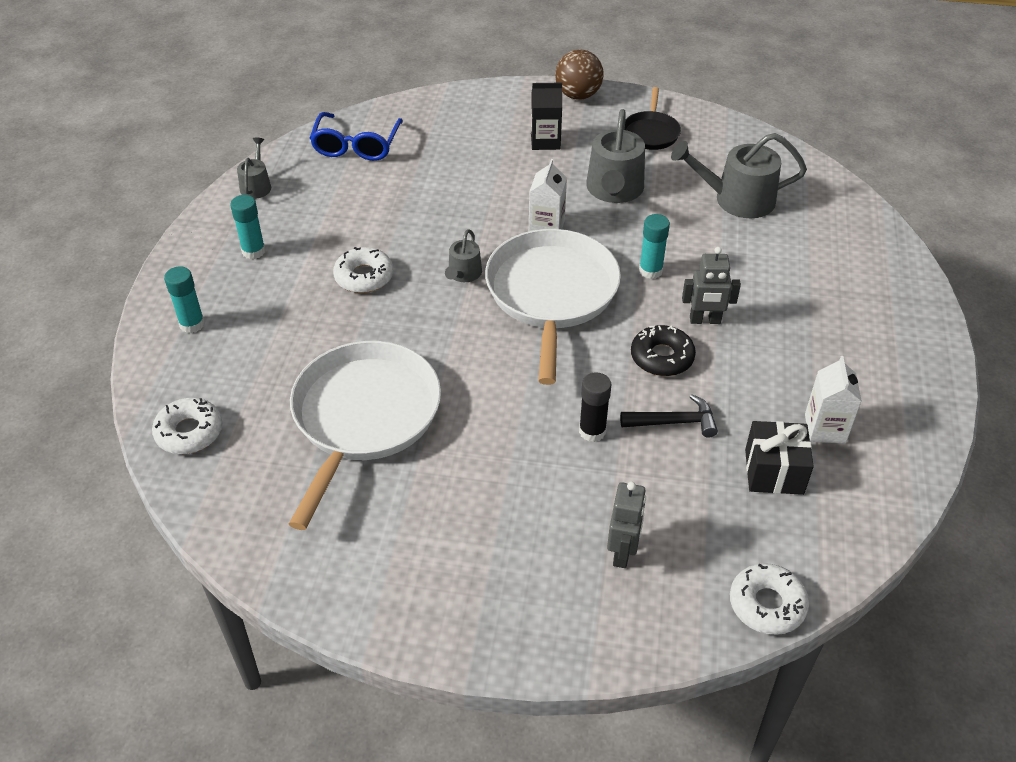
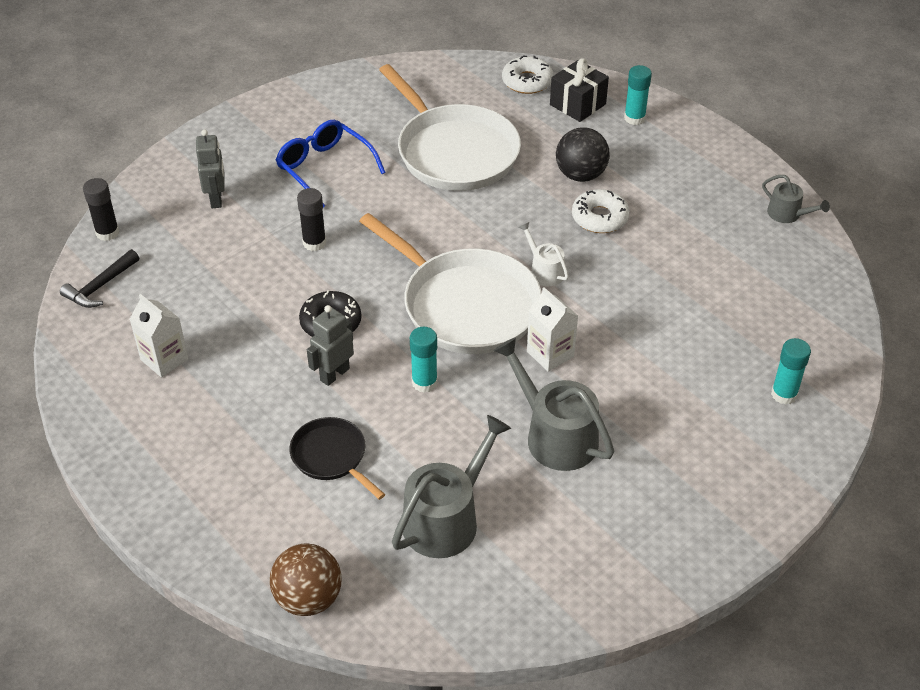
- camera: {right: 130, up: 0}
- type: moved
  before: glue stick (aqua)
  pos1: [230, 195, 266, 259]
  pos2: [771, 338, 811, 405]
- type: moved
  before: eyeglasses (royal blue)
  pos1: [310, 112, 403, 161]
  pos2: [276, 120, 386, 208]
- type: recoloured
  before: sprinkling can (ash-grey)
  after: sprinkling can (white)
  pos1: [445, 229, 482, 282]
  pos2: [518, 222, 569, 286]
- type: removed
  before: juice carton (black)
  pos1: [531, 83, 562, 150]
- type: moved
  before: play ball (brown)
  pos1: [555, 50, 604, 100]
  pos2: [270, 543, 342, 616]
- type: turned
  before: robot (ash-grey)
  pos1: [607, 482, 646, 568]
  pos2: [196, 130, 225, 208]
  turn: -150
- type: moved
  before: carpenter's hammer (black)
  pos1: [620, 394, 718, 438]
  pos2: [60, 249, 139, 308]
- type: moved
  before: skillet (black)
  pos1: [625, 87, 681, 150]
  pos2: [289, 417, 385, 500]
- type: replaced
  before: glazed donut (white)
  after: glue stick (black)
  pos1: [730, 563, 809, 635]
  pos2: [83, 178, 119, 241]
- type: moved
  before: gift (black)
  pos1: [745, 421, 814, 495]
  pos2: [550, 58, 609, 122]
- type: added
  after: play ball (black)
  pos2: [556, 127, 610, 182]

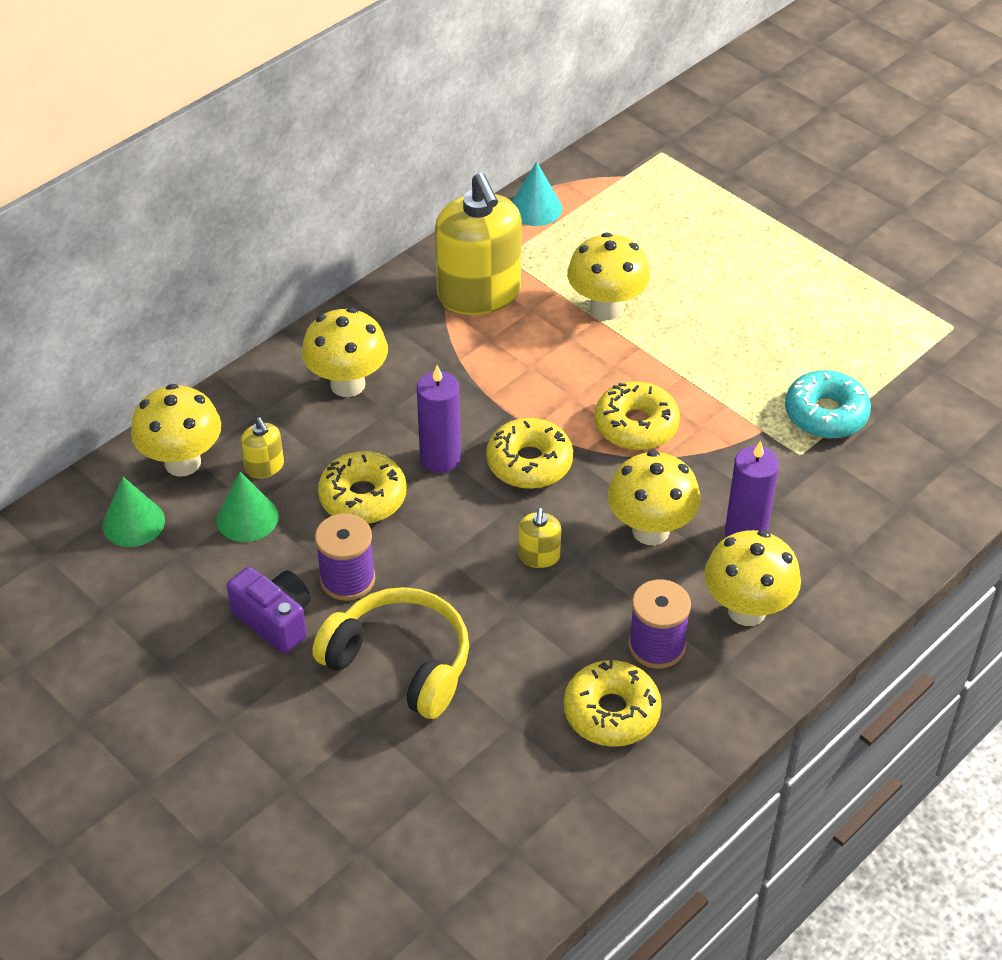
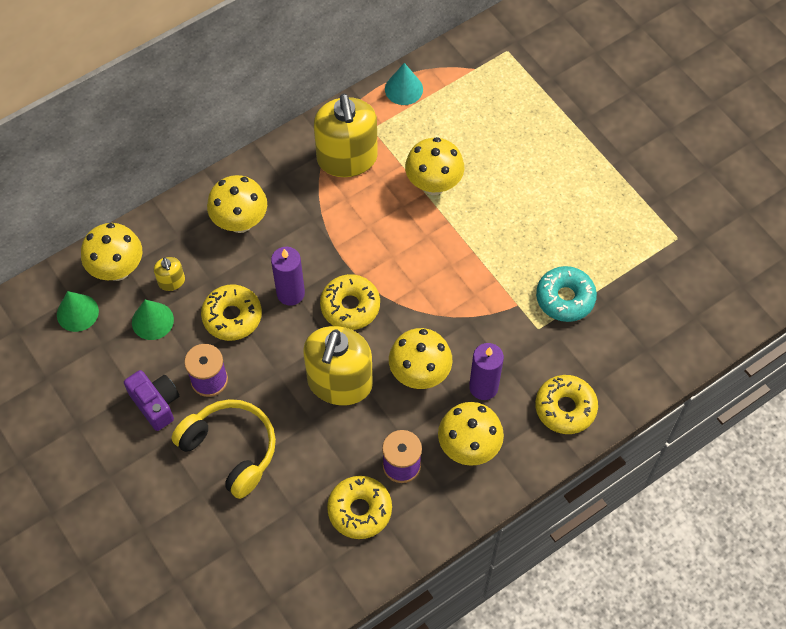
- camera: {right: 10, up: 15}
- type: resized
  before: soap dispenser (bright yellow)
  pos1: [518, 508, 561, 568]
  pos2: [303, 326, 373, 405]
  scale: 2.32
- type: moved
  before: glazed donut (bright yellow)
  pos1: [594, 381, 680, 450]
  pos2: [535, 375, 598, 434]

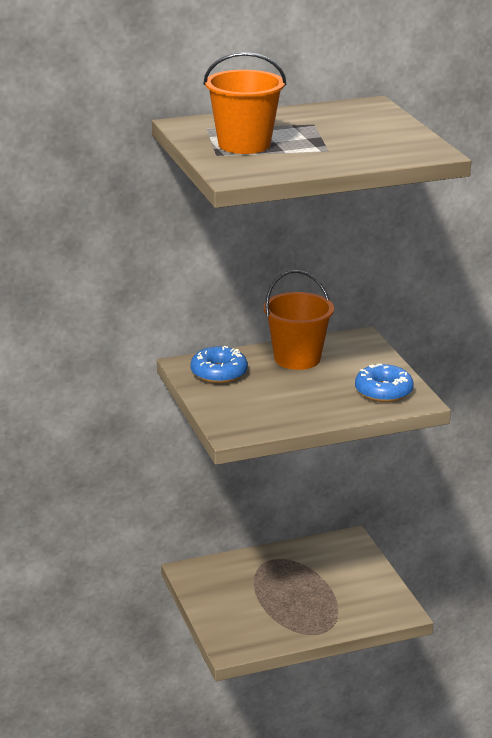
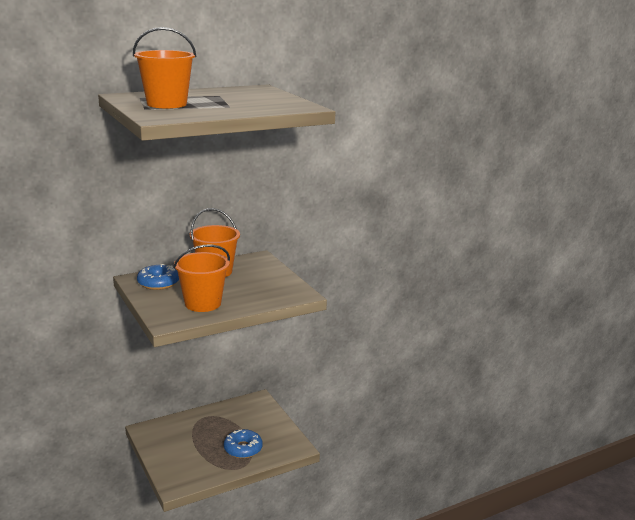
- camera: {right: -10, up: -5}
- type: moved
  before: glazed donut (royal blue)
  pos1: [355, 364, 414, 402]
  pos2: [224, 429, 262, 458]
- type: added
  after: bucket (orange)
  pos2: [173, 245, 230, 312]

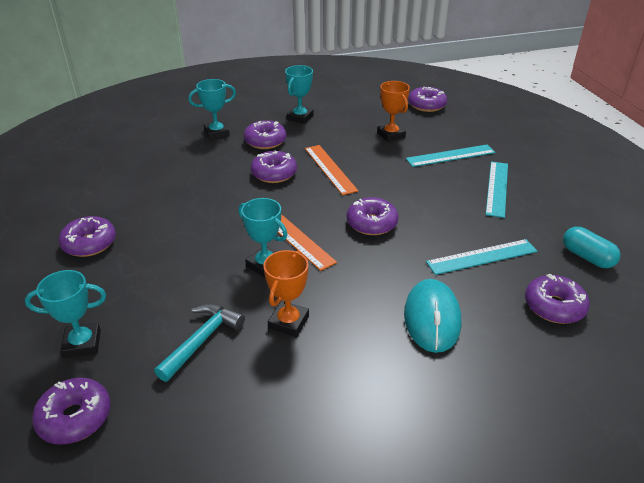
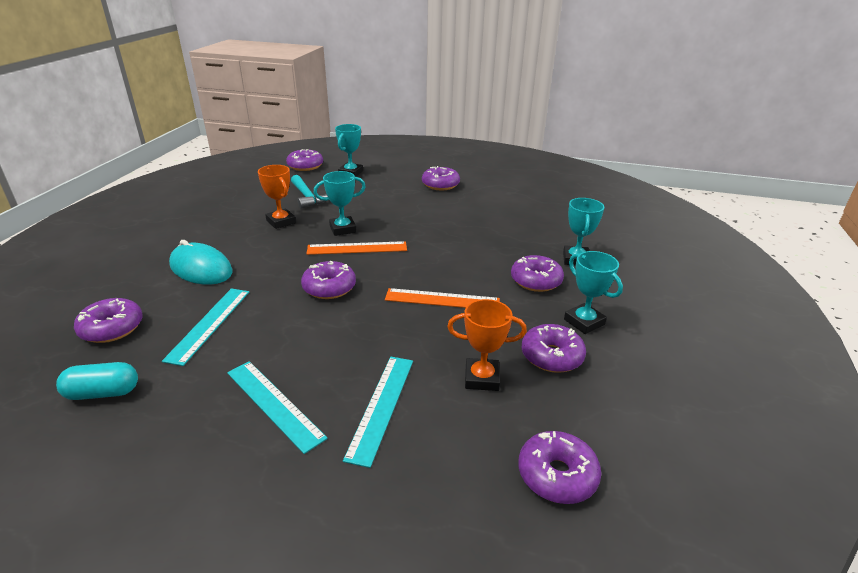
- camera: {right: 120, up: -5}
- type: moved
  before: glazed donut (royal purple)
  pos1: [251, 151, 297, 183]
  pos2: [522, 324, 586, 373]

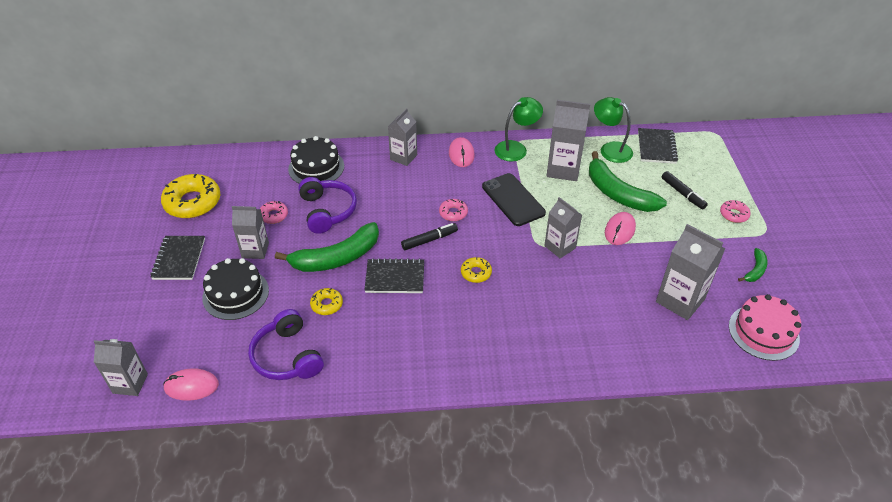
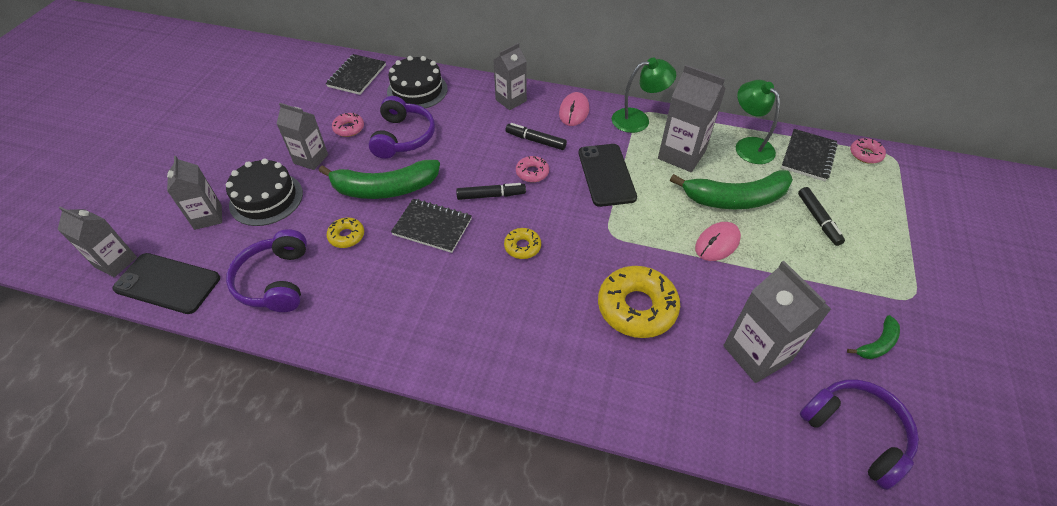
- camera: {right: 20, up: 5}
- type: moved
  before: notepad (black)
  pos1: [150, 236, 205, 280]
  pos2: [326, 54, 386, 95]
- type: moved
  before: glazed donut (bright yellow)
  pos1: [161, 174, 220, 218]
  pos2: [598, 266, 680, 338]
- type: replaced
  before: mouse (pink)
  after: mobile phone (black)
  pos1: [163, 368, 219, 401]
  pos2: [112, 253, 220, 314]
- type: moved
  before: juice carton (ash-grey)
  pos1: [544, 197, 582, 259]
  pos2: [167, 156, 222, 230]
- type: turned
  before: banana fruit (leaf-green)
  pos1: [589, 151, 667, 212]
  pos2: [670, 170, 793, 209]
  turn: -75
- type: moved
  before: glazed donut (pink)
  pos1: [720, 200, 751, 223]
  pos2: [850, 138, 886, 164]
- type: replaced
  before: layer cake (pink)
  after: headphones (royal purple)
  pos1: [729, 294, 801, 361]
  pos2: [800, 379, 919, 490]
- type: added
  after: felt pen (black)
  pos2: [506, 123, 567, 150]

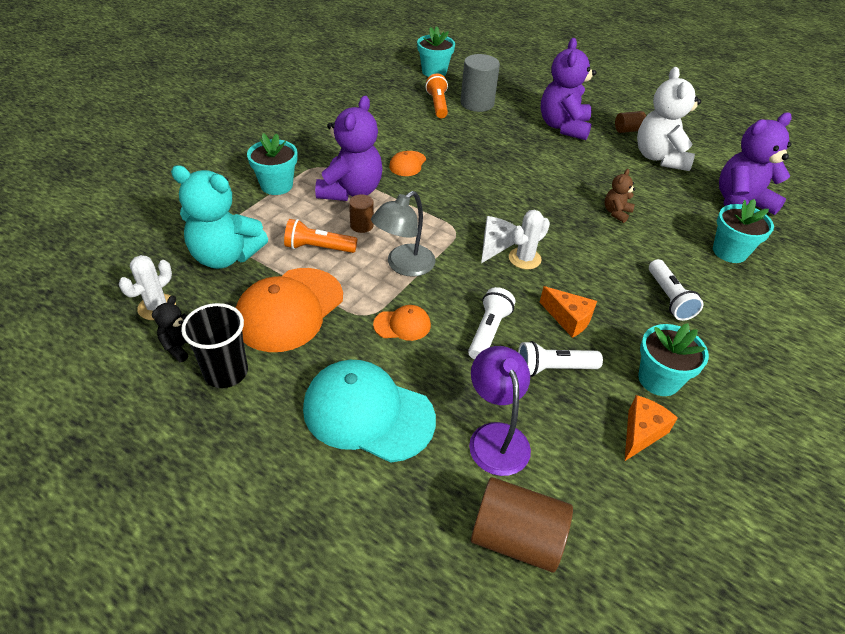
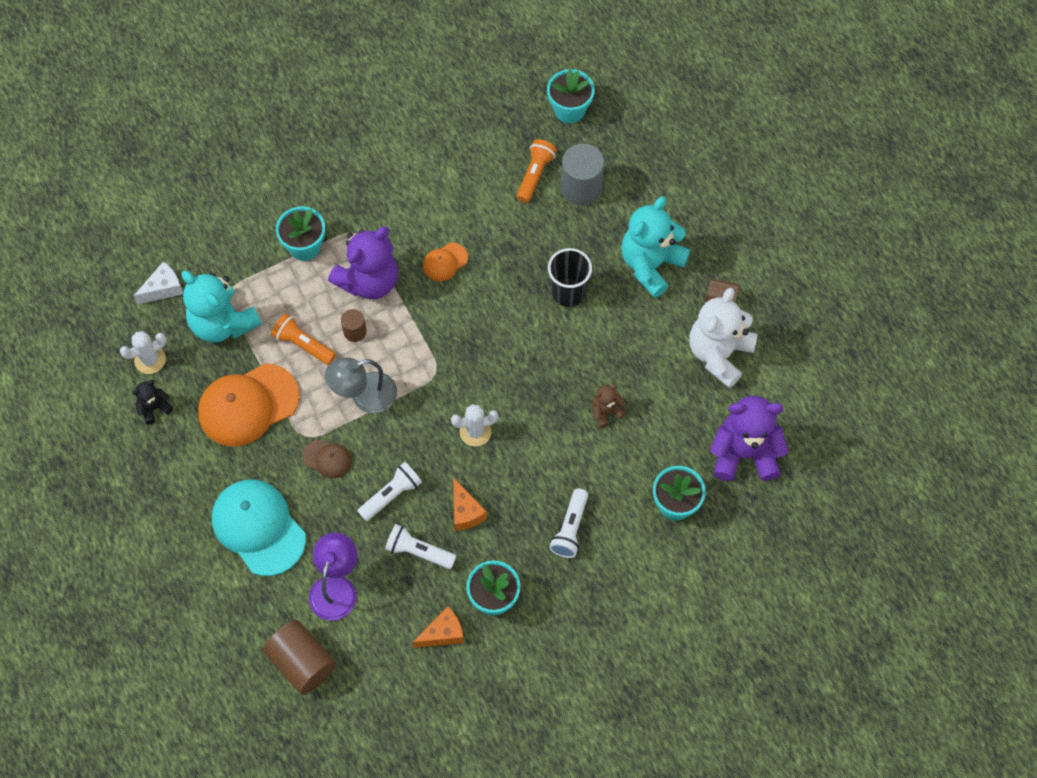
- camera: {right: 30, up: 20}
- type: moved
  before: cup (black)
  pos1: [181, 303, 248, 388]
  pos2: [548, 248, 592, 307]
- type: recoloured
  before: peaked cap (orange)
  after: peaked cap (brown)
  pos1: [373, 305, 431, 341]
  pos2: [303, 440, 352, 479]
- type: moved
  before: cheese (white)
  pos1: [481, 216, 517, 263]
  pos2: [134, 261, 183, 305]
- type: recoloured
  before: teddy bear (royal purple)
  after: teddy bear (aqua)
  pos1: [541, 38, 597, 140]
  pos2: [621, 196, 690, 298]

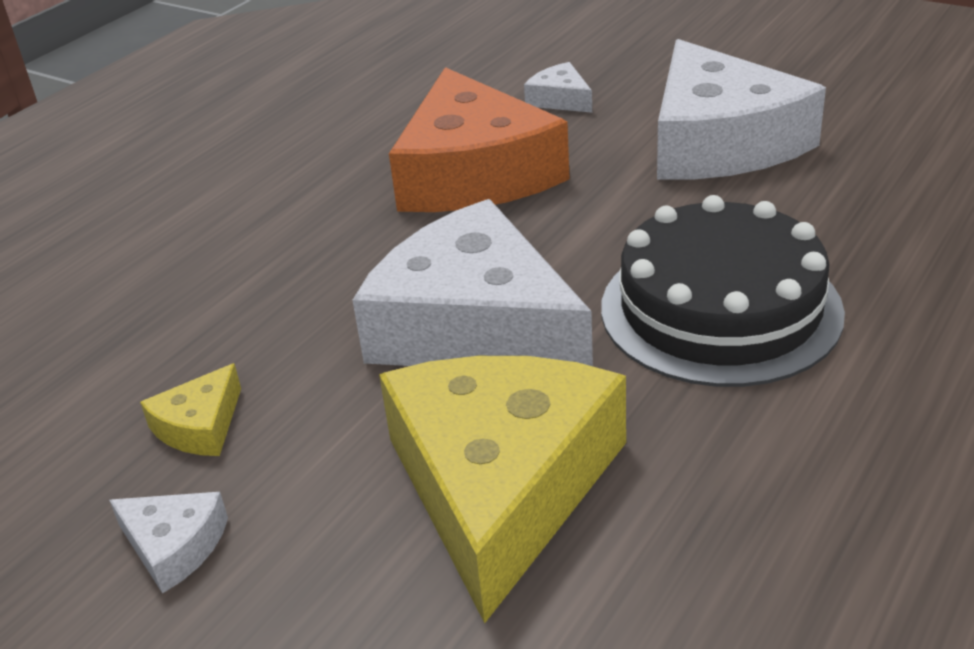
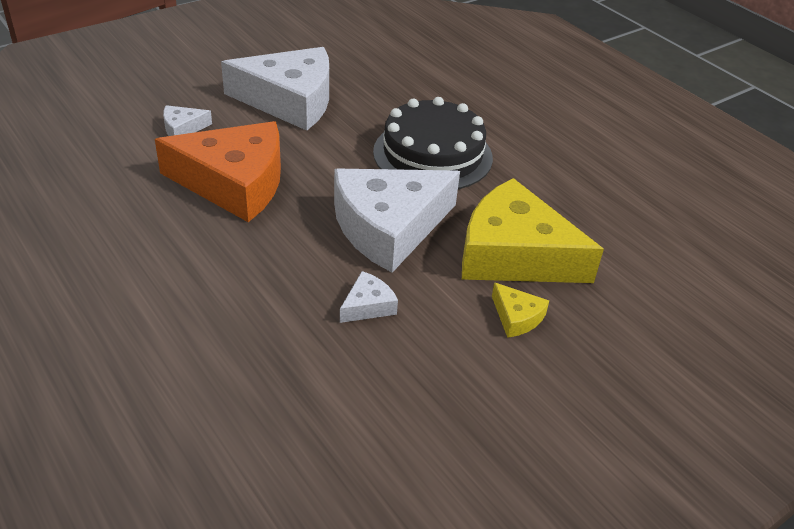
- camera: {right: -75, up: 5}
- type: moved
  before: cheese (white)
  pos1: [109, 492, 228, 594]
  pos2: [340, 271, 398, 323]
- type: moved
  before: cheese (bright yellow)
  pos1: [140, 363, 241, 456]
  pos2: [492, 282, 549, 338]

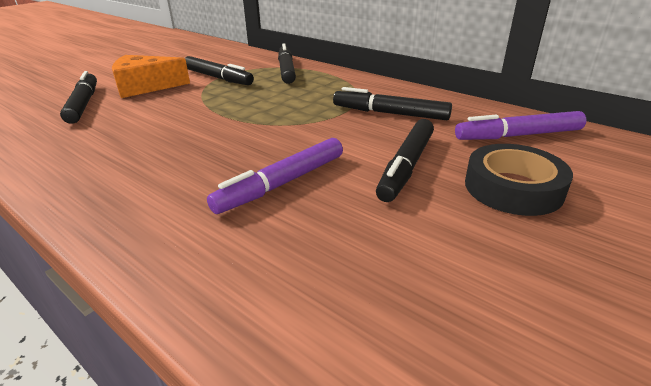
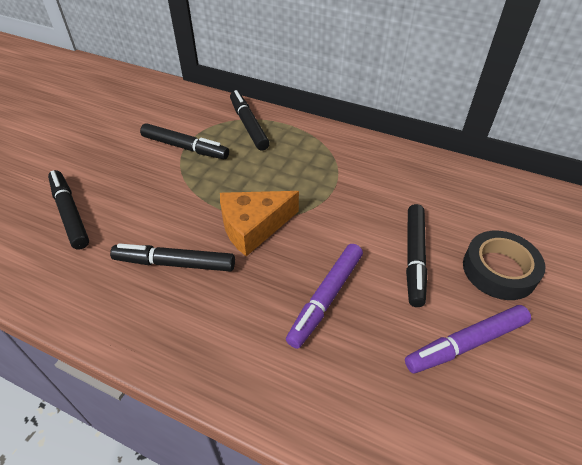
- camera: {right: -15, up: 15}
- type: moved
  before: cheese (orange)
  pos1: [112, 55, 190, 98]
  pos2: [220, 191, 299, 256]
- type: moved
  before: felt pen (black)
  pos1: [333, 87, 452, 120]
  pos2: [110, 243, 235, 272]
- type: moved
  before: felt pen (royal purple)
  pos1: [455, 111, 587, 140]
  pos2: [405, 305, 531, 373]

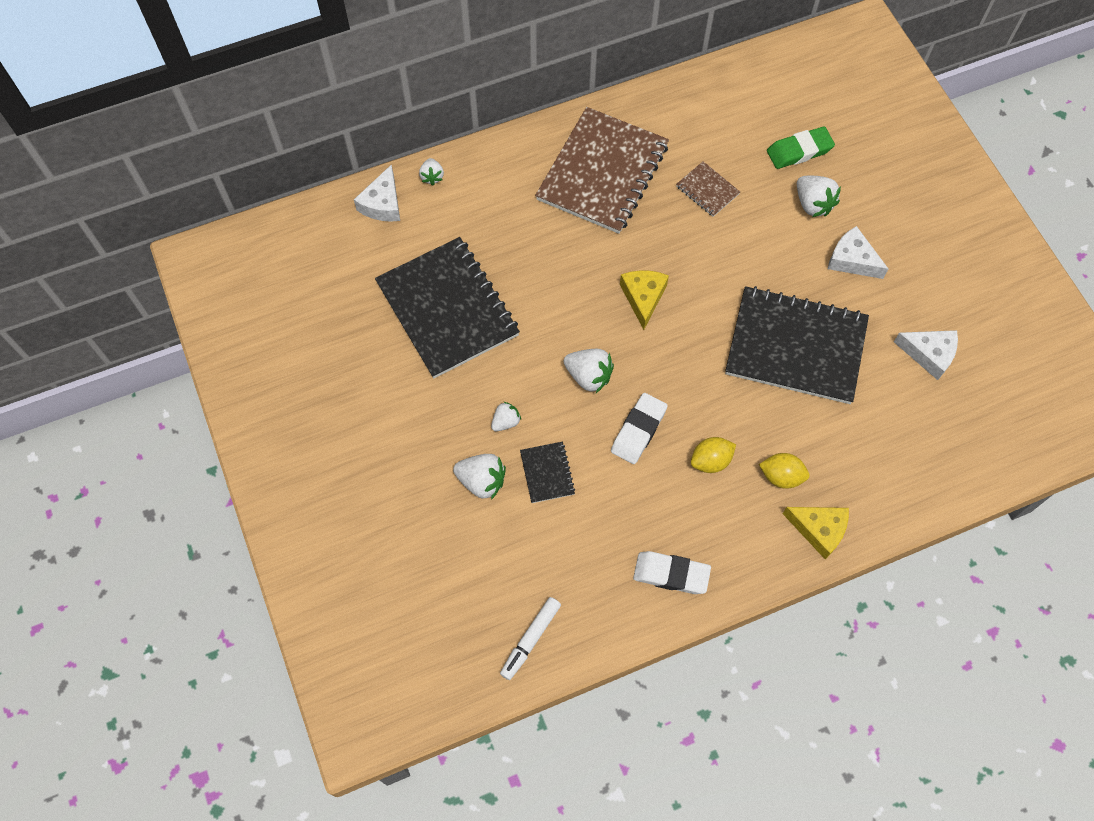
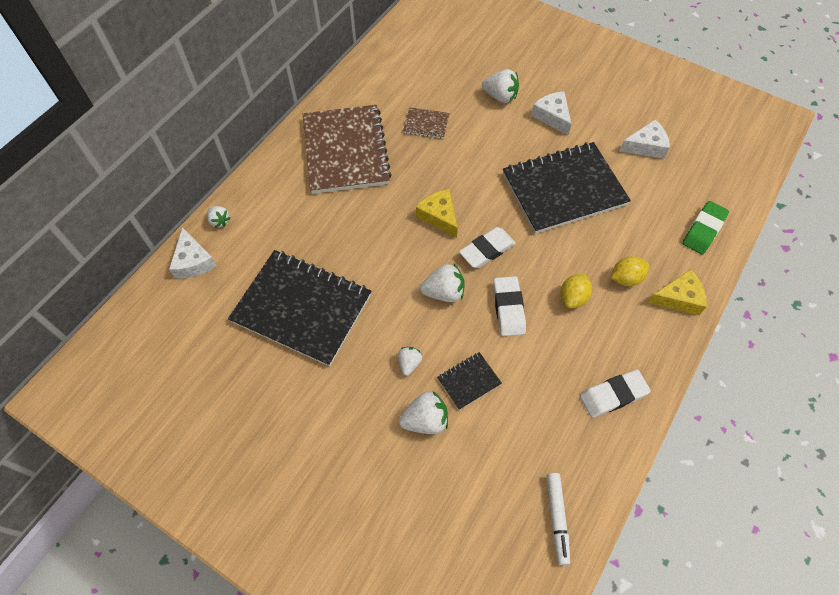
- camera: {right: -35, up: -5}
- type: turned
  before: notepad (black)
  pos1: [520, 442, 575, 503]
  pos2: [437, 352, 502, 410]
  turn: -75
- type: moved
  before: gum eraser (leaf-green)
  pos1: [767, 127, 835, 169]
  pos2: [682, 201, 729, 255]
- type: turned
  before: cheese (white)
  pos1: [828, 226, 888, 279]
  pos2: [531, 92, 572, 135]
  turn: 60
- type: added
  after: gum eraser (white)
  pos2: [459, 227, 516, 268]

